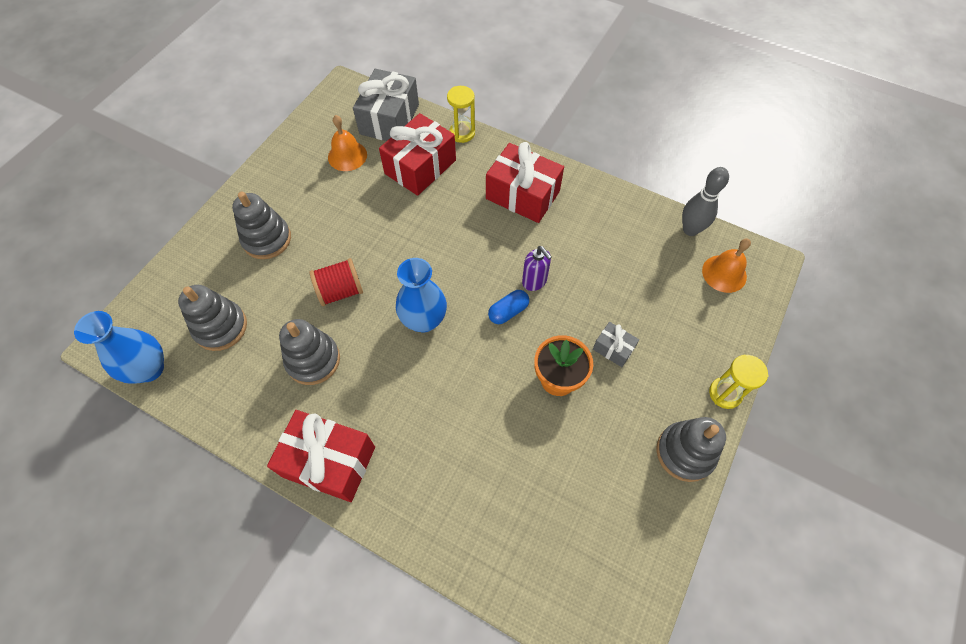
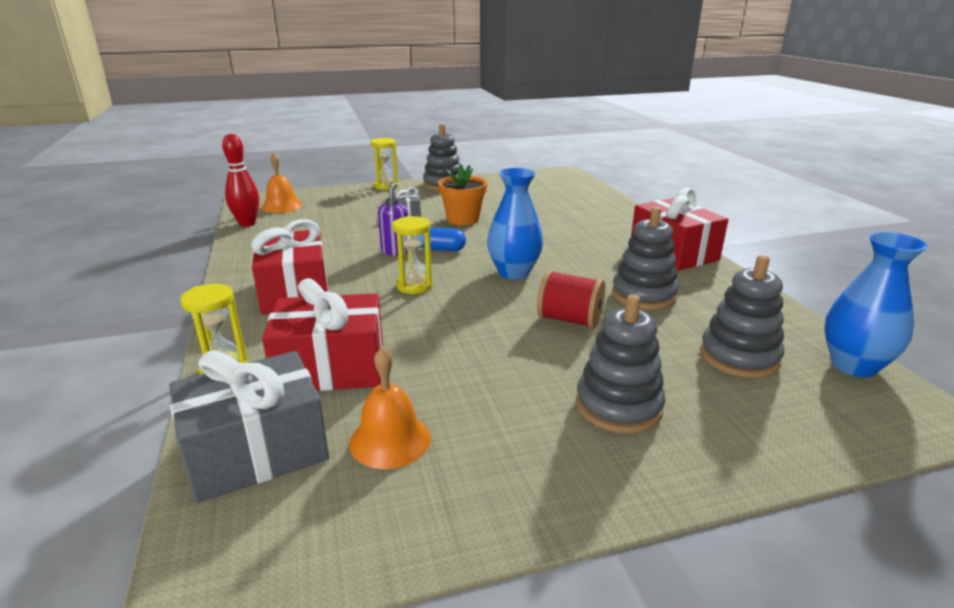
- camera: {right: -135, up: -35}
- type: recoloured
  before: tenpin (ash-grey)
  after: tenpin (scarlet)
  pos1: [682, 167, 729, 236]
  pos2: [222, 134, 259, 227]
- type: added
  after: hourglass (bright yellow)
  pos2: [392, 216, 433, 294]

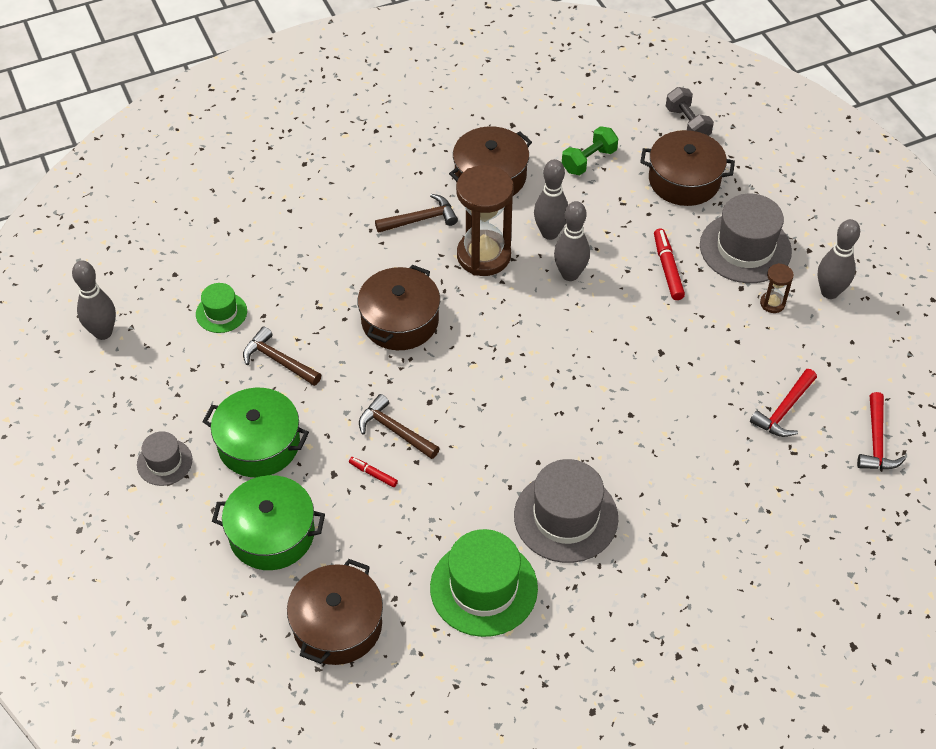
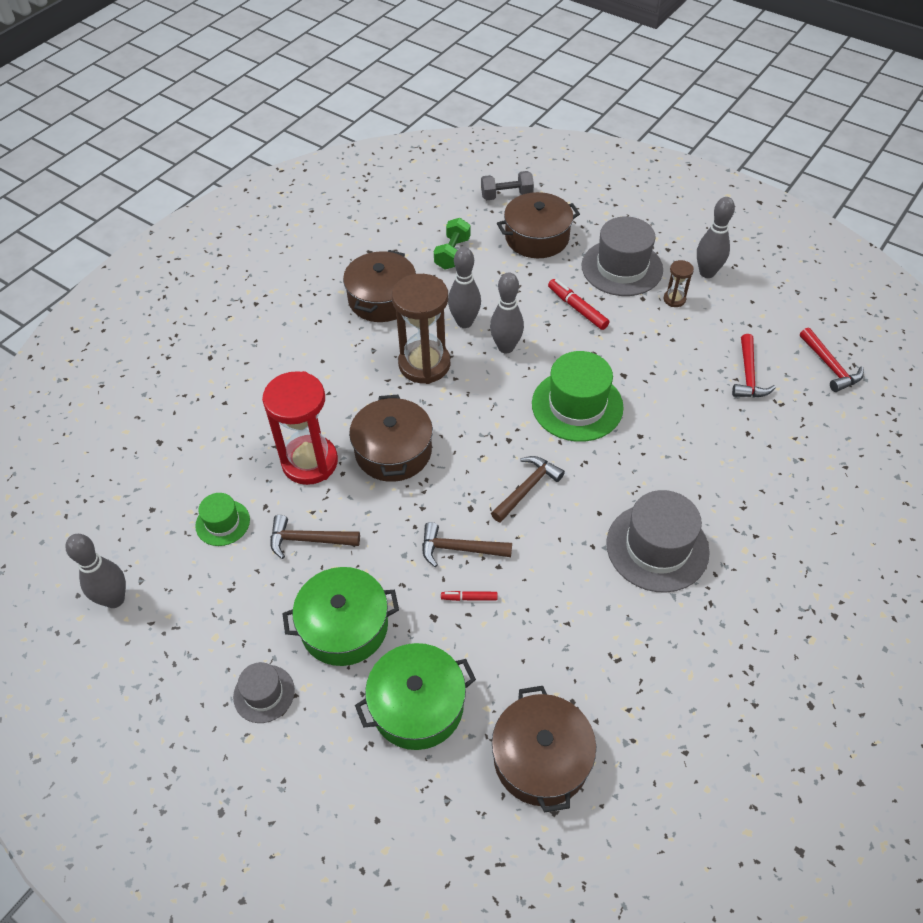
- camera: {right: -30, up: 0}
- type: moved
  before: carpenter's hammer (brown)
  pos1: [375, 194, 458, 233]
  pos2: [491, 456, 565, 523]
- type: moved
  before: top hat (leaf-green)
  pos1: [430, 529, 538, 637]
  pos2: [532, 351, 624, 442]
- type: turned
  before: free weight (ash-grey)
  pos1: [666, 87, 714, 136]
  pos2: [481, 171, 534, 200]
  turn: -45
- type: added
  after: hourglass (scarlet)
  pos2: [262, 371, 338, 485]

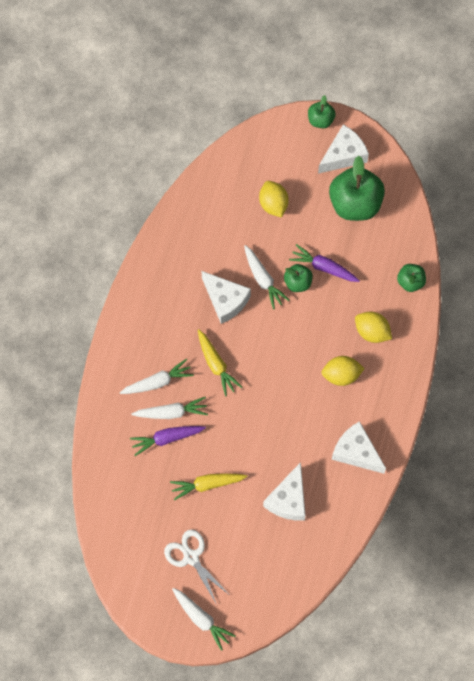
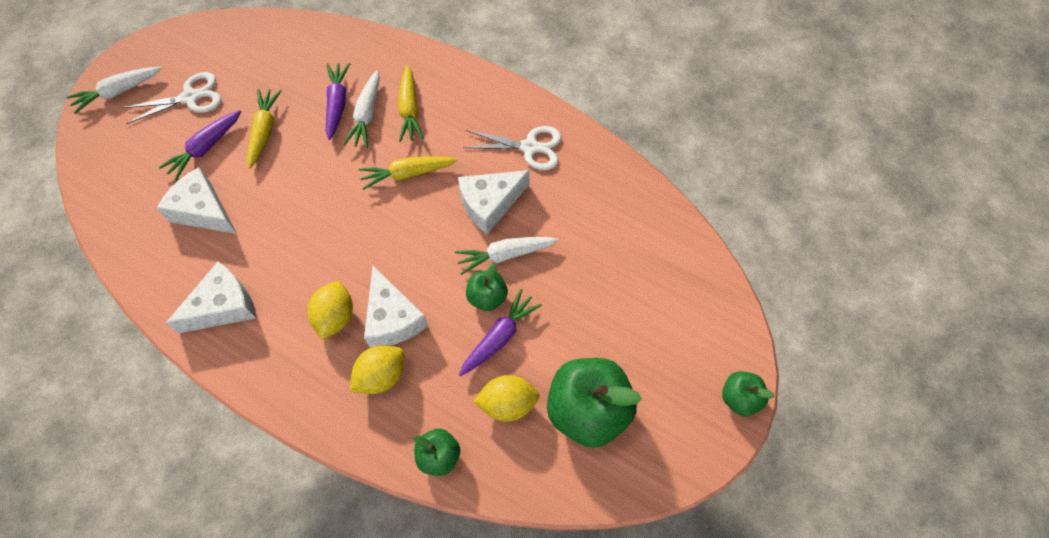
- camera: {right: 105, up: -5}
- type: recoloured
  before: root vegetable (white)
  after: root vegetable (bright yellow)
  pos1: [120, 359, 194, 394]
  pos2: [398, 64, 424, 142]
- type: moved
  before: citrus fruit (bright yellow)
  pos1: [259, 181, 289, 218]
  pos2: [473, 375, 540, 422]
- type: moved
  before: cheese (white)
  pos1: [318, 125, 369, 174]
  pos2: [364, 266, 428, 348]
- type: added
  after: root vegetable (royal purple)
  pos2: [159, 110, 241, 181]
- type: added
  after: shears (white)
  pos2: [463, 126, 561, 170]

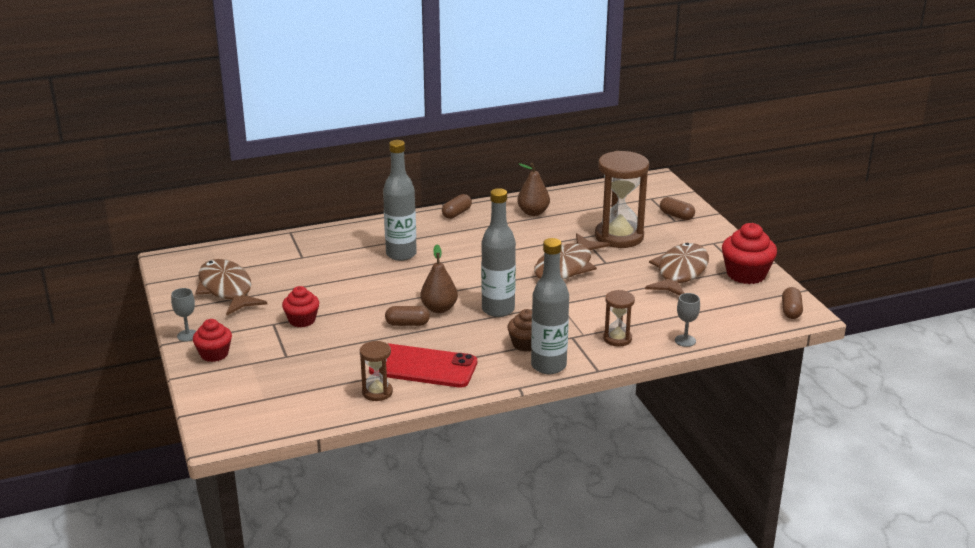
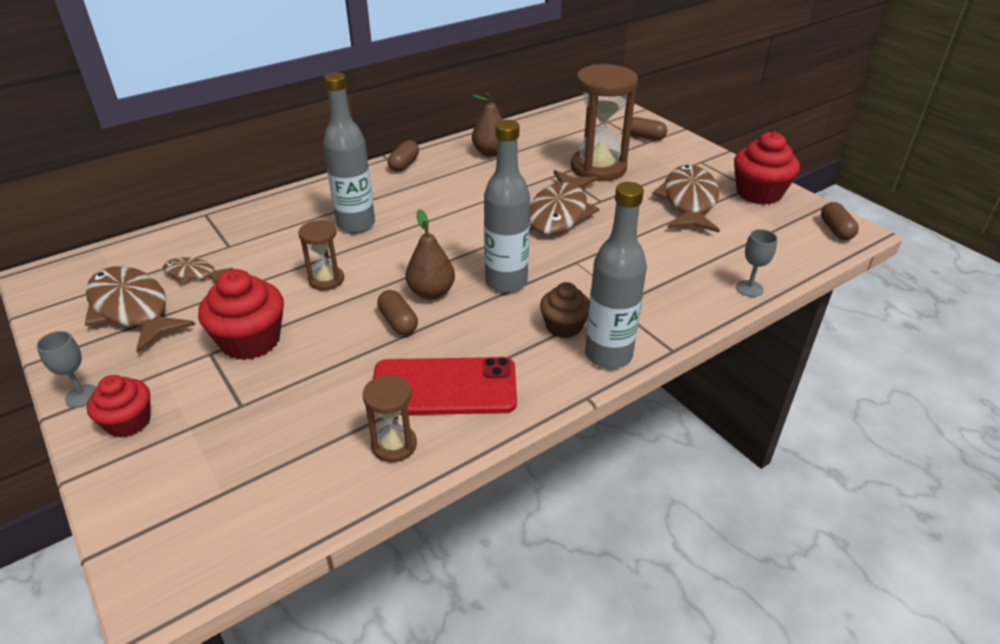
- camera: {right: -15, up: 10}
- type: resized
  before: muffin (scarlet)
  pos1: [282, 286, 319, 327]
  pos2: [198, 269, 284, 360]
  scale: 1.57
- type: turned
  before: pill shape (brown)
  pos1: [385, 306, 430, 326]
  pos2: [377, 290, 418, 335]
  turn: 75
- type: moved
  before: hourglass (brown)
  pos1: [603, 290, 635, 346]
  pos2: [298, 220, 344, 291]
- type: added
  after: toy fish (brown)
  pos2: [163, 257, 233, 284]

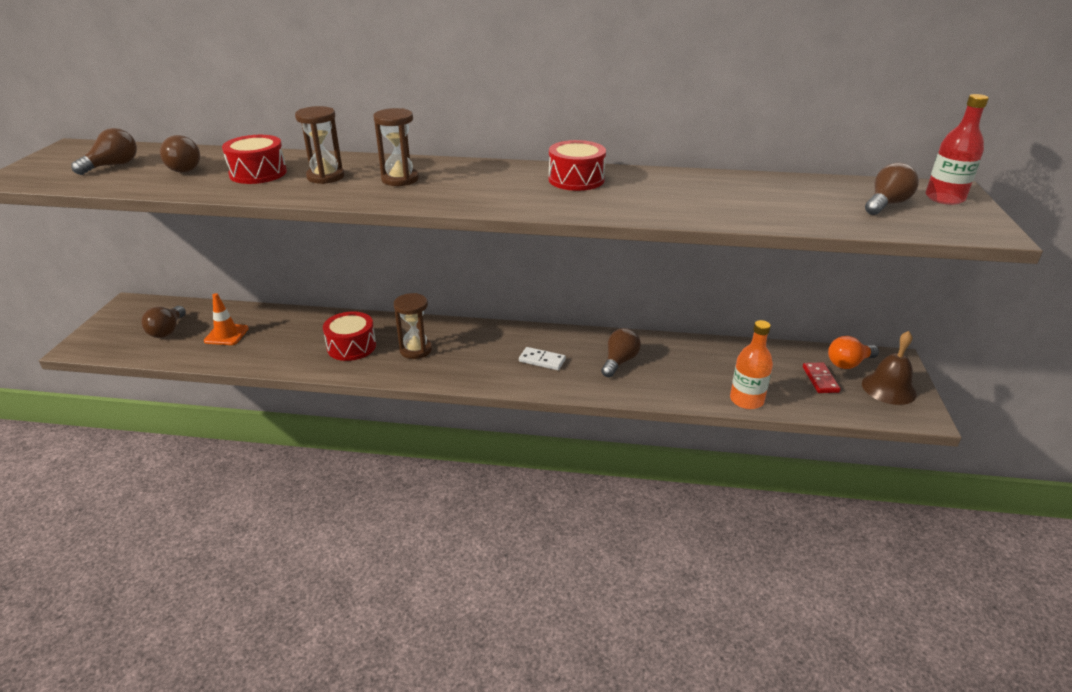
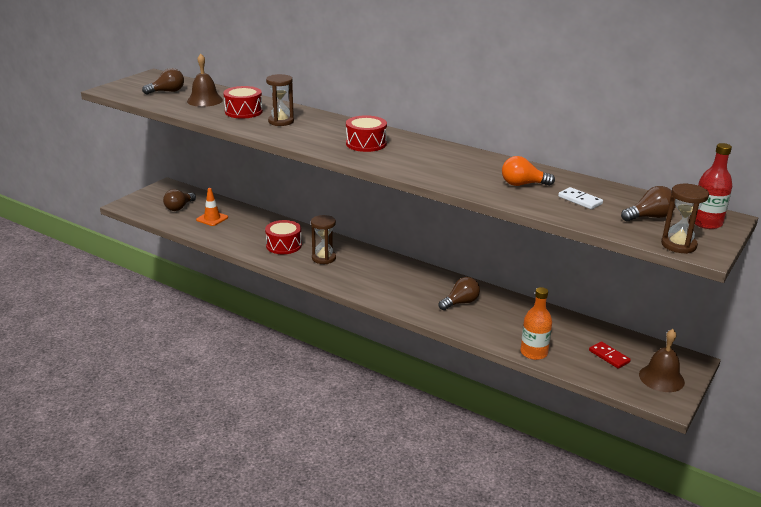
- camera: {right: 25, up: -5}
- type: replaced
  before: lightbulb (brown)
  after: bell (brown)
  pos1: [160, 135, 200, 173]
  pos2: [187, 54, 223, 107]
- type: moved
  before: hourglass (brown)
  pos1: [373, 108, 419, 186]
  pos2: [661, 184, 709, 254]
- type: moved
  before: domino piece (white)
  pos1: [519, 347, 566, 370]
  pos2: [558, 187, 603, 209]
- type: moved
  before: drum (scarlet)
  pos1: [549, 140, 606, 191]
  pos2: [346, 115, 387, 152]
- type: turned
  before: domino piece (scarlet)
  pos1: [803, 362, 841, 393]
  pos2: [589, 341, 631, 369]
  turn: -60
- type: moved
  before: lightbulb (orange)
  pos1: [828, 336, 879, 369]
  pos2: [502, 156, 555, 186]

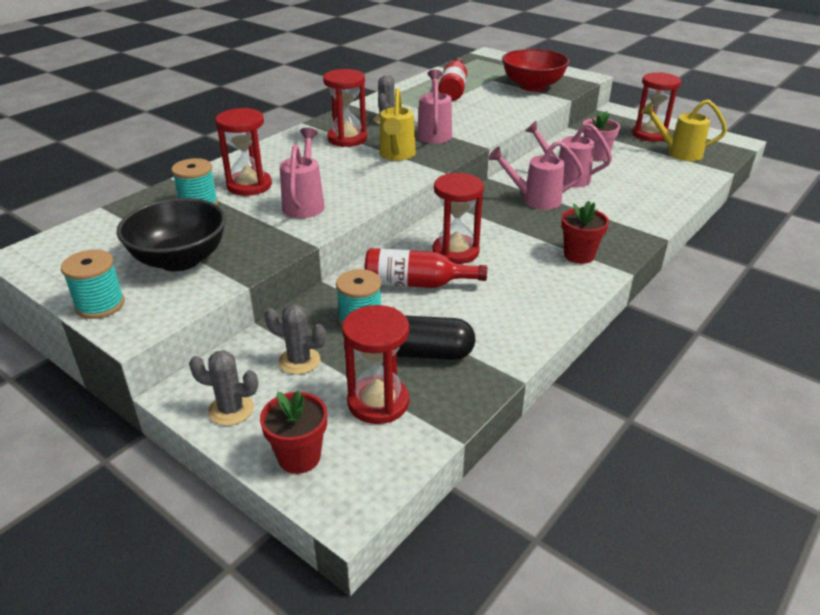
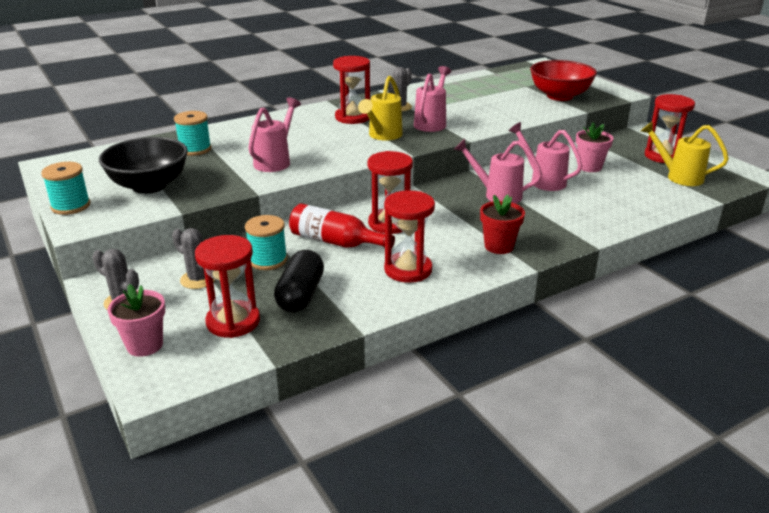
- camera: {right: 20, up: -5}
- type: moved
  before: hourglass (scarlet)
  pos1: [215, 108, 272, 196]
  pos2: [384, 190, 435, 283]
- type: recoloured
  before: flower pot (scarlet)
  after: flower pot (pink)
  pos1: [260, 391, 327, 474]
  pos2: [108, 284, 165, 357]
- type: turned
  before: pill shape (black)
  pos1: [397, 316, 476, 360]
  pos2: [274, 250, 324, 313]
  turn: 75
- type: removed
  before: flask (scarlet)
  pos1: [439, 58, 467, 101]

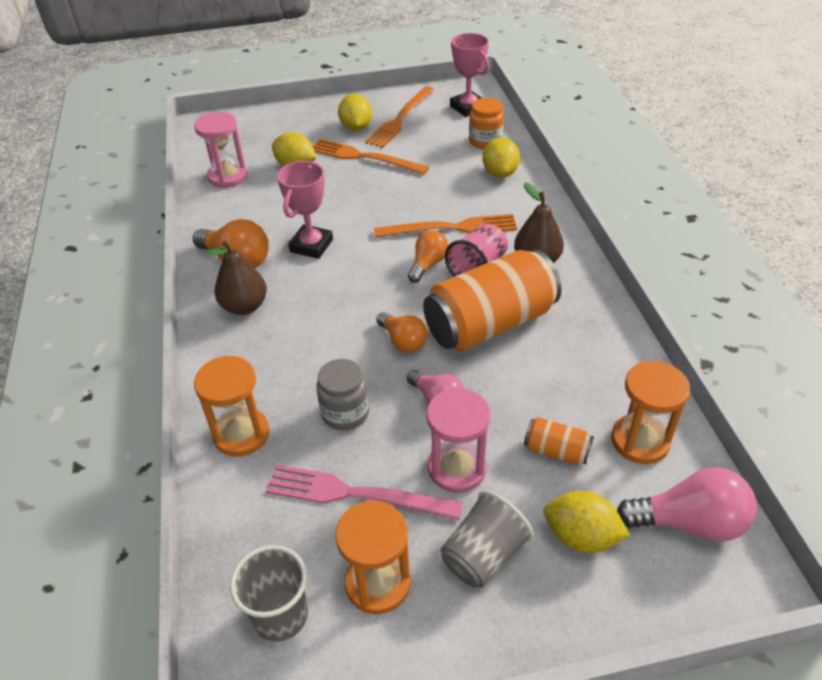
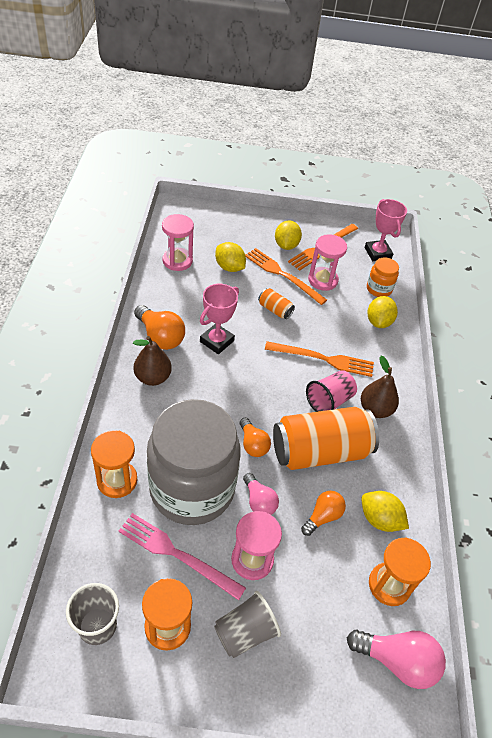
- camera: {right: 10, up: 5}
- type: resized
  before: jar (ash-grey)
  pos1: [316, 359, 369, 430]
  pos2: [147, 399, 241, 525]
  scale: 2.42
- type: moved
  before: lightbulb (orange)
  pos1: [408, 230, 448, 283]
  pos2: [301, 491, 346, 536]
- type: moved
  before: tin (orange)
  pos1: [524, 417, 594, 465]
  pos2: [258, 288, 295, 319]
- type: moved
  before: citrus fruit (bright yellow)
  pos1: [544, 491, 630, 553]
  pos2: [361, 491, 409, 532]
- type: added
  after: hourglass (pink)
  pos2: [308, 234, 347, 291]

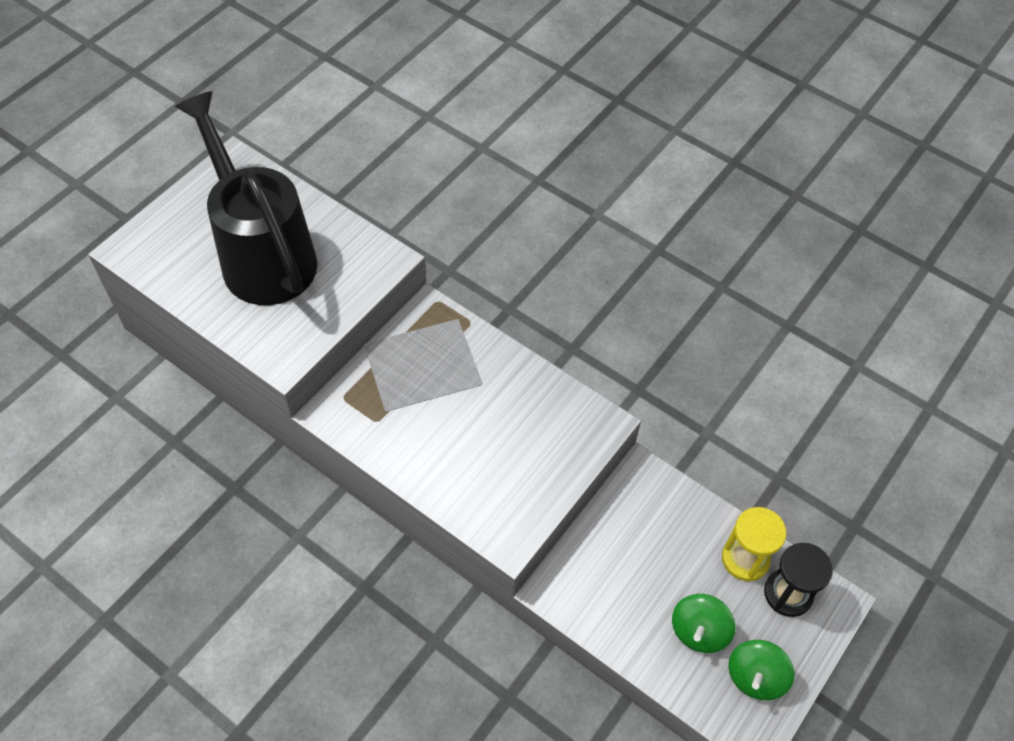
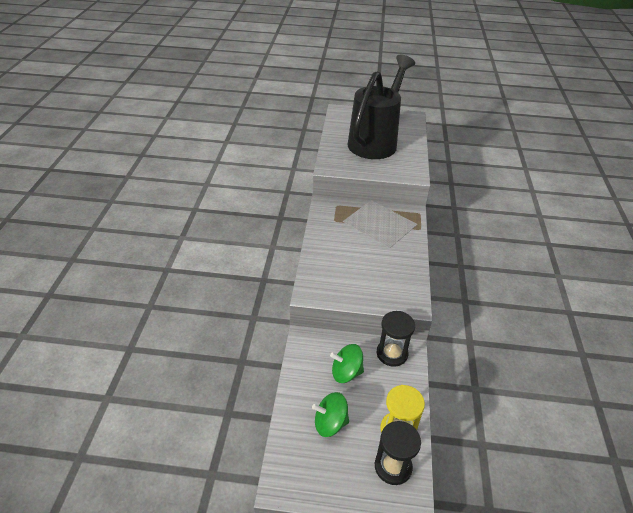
- camera: {right: 60, up: -15}
- type: moved
  before: toy top (leaf-green)
  pos1: [728, 640, 795, 700]
  pos2: [330, 344, 364, 383]
- type: added
  after: hourglass (black)
  pos2: [377, 311, 415, 367]

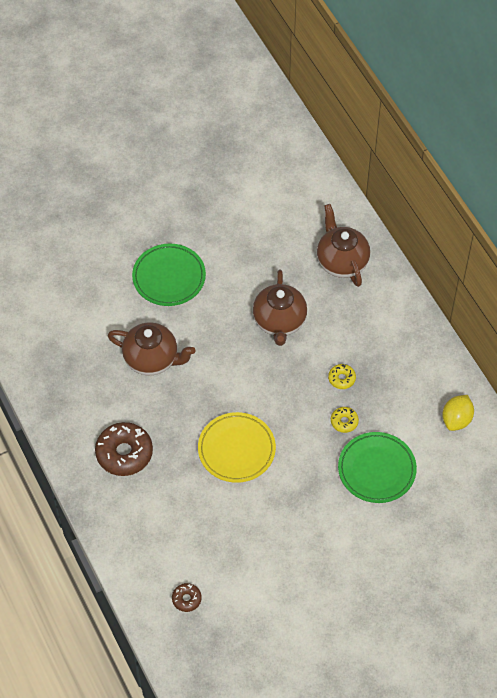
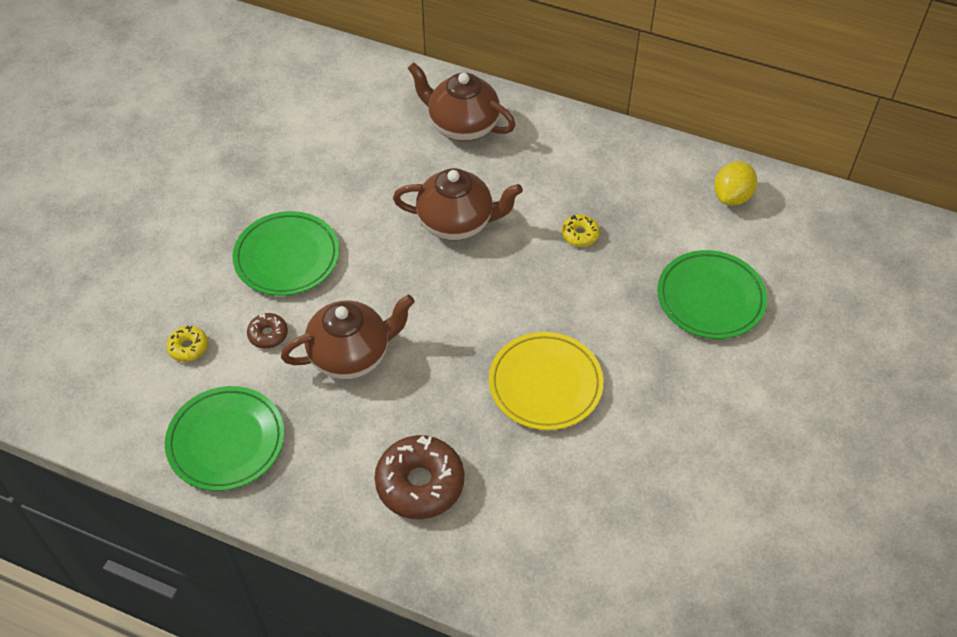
- camera: {right: -40, up: -5}
- type: moved
  before: glazed donut (brown)
  pos1: [172, 583, 201, 612]
  pos2: [247, 313, 288, 349]
- type: turned
  before: tea pot (brown)
  pos1: [253, 270, 307, 346]
  pos2: [393, 168, 523, 241]
  turn: -45
- type: moved
  before: glazed donut (bright yellow)
  pos1: [331, 407, 359, 433]
  pos2: [166, 326, 208, 362]
- type: turned
  before: citrus fruit (bright yellow)
  pos1: [442, 395, 474, 431]
  pos2: [714, 161, 757, 206]
  turn: 45
- type: added
  after: plate (leaf-green)
  pos2: [165, 386, 284, 491]

